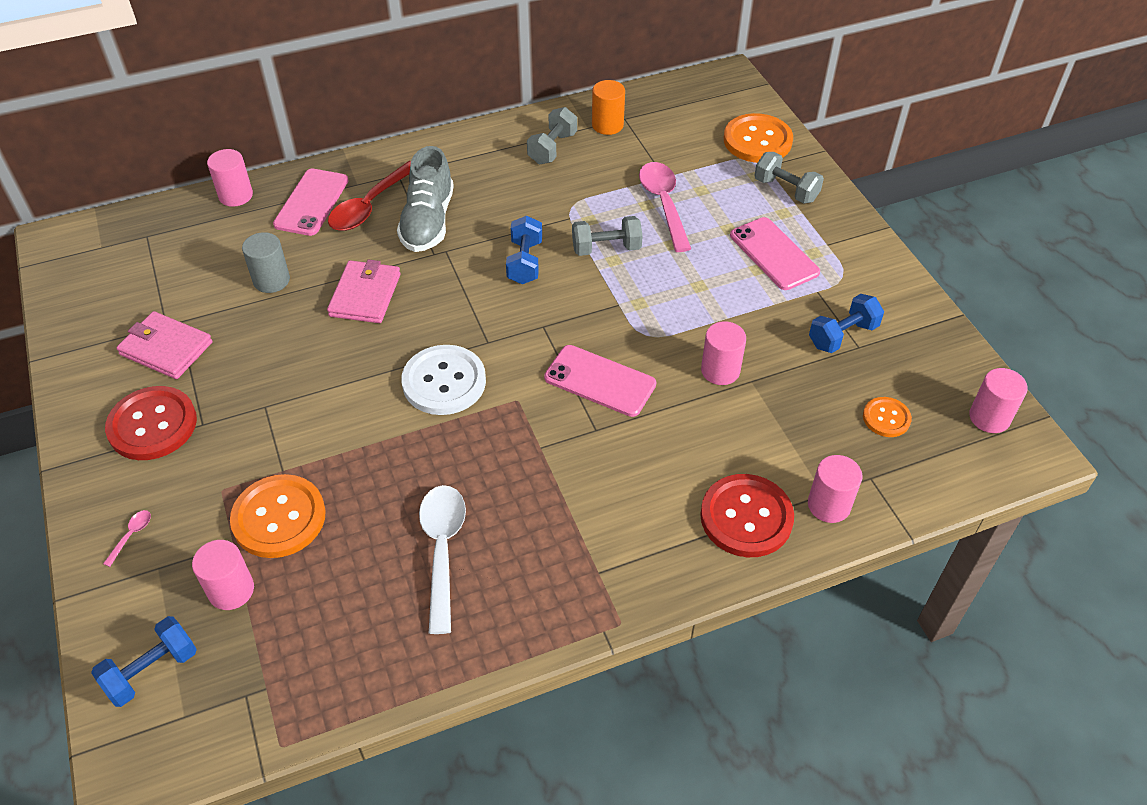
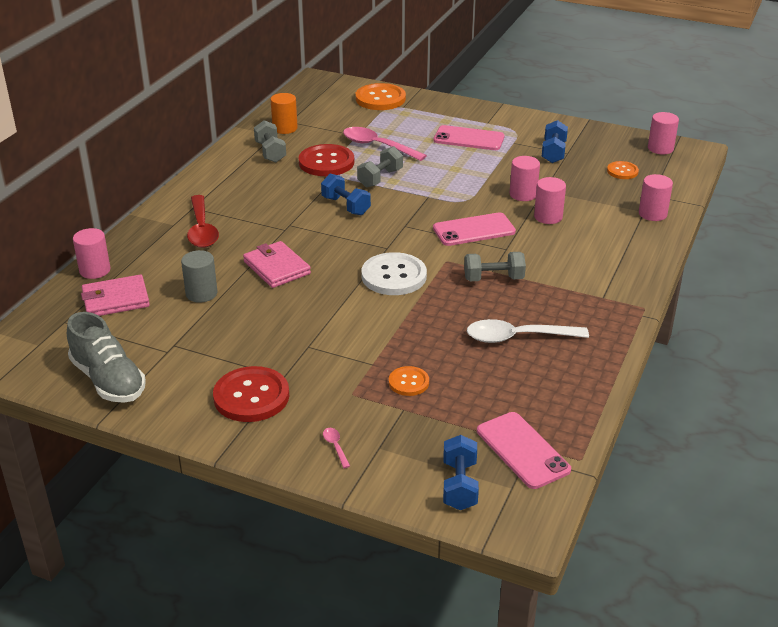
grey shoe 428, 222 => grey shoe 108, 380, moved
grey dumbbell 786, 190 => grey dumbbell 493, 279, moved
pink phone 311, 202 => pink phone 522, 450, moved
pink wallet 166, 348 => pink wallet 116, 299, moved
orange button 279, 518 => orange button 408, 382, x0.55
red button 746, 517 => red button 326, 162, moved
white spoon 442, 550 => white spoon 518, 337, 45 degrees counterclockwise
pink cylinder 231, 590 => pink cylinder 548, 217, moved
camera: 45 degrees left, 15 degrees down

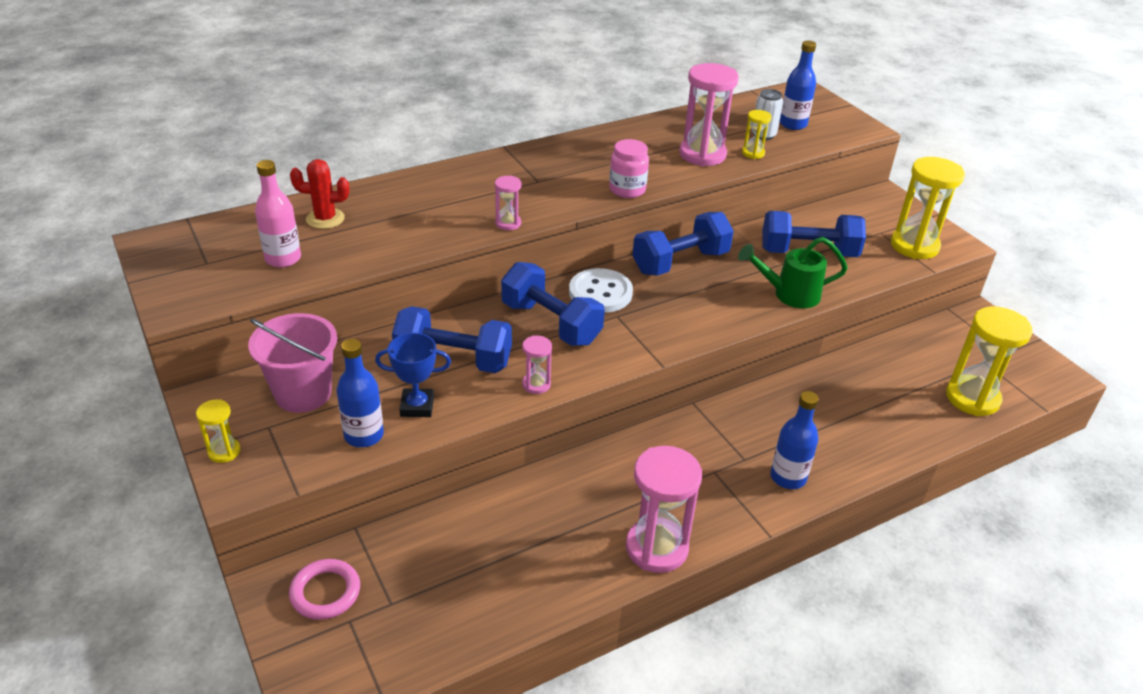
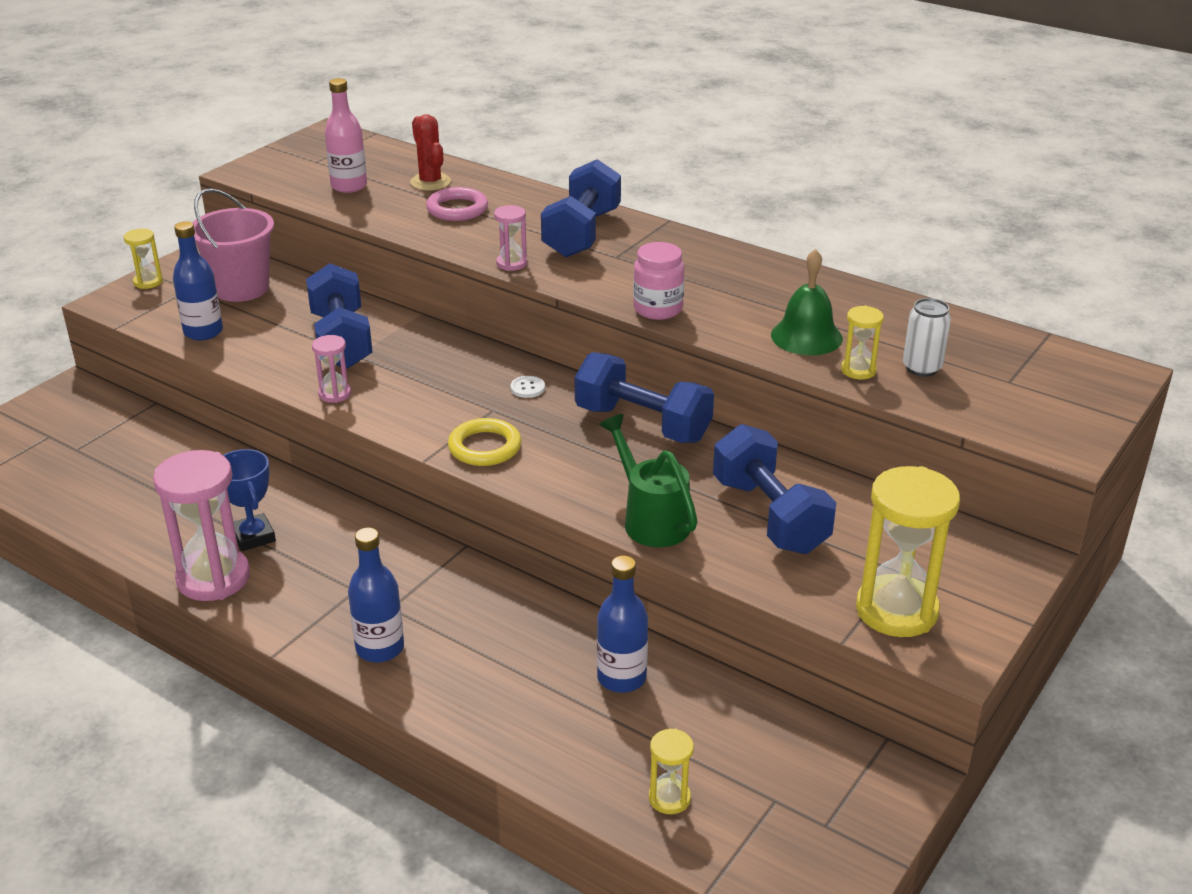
blue bottle 793, 124 => blue bottle 621, 678, moved
pink hourglass 702, 154 => green bell 806, 336
blue dumbbell 551, 323 => blue dumbbell 581, 233, moved
white button 600, 293 => white button 527, 388, x0.43
yellow hourglass 972, 398 => yellow hourglass 669, 798, x0.49
blue trophy 417, 406 => blue trophy 253, 536, moved
pink ring 325, 592 => pink ring 457, 209, moved
nothing => yellow ring 484, 447
camera: 65 degrees right, 5 degrees down

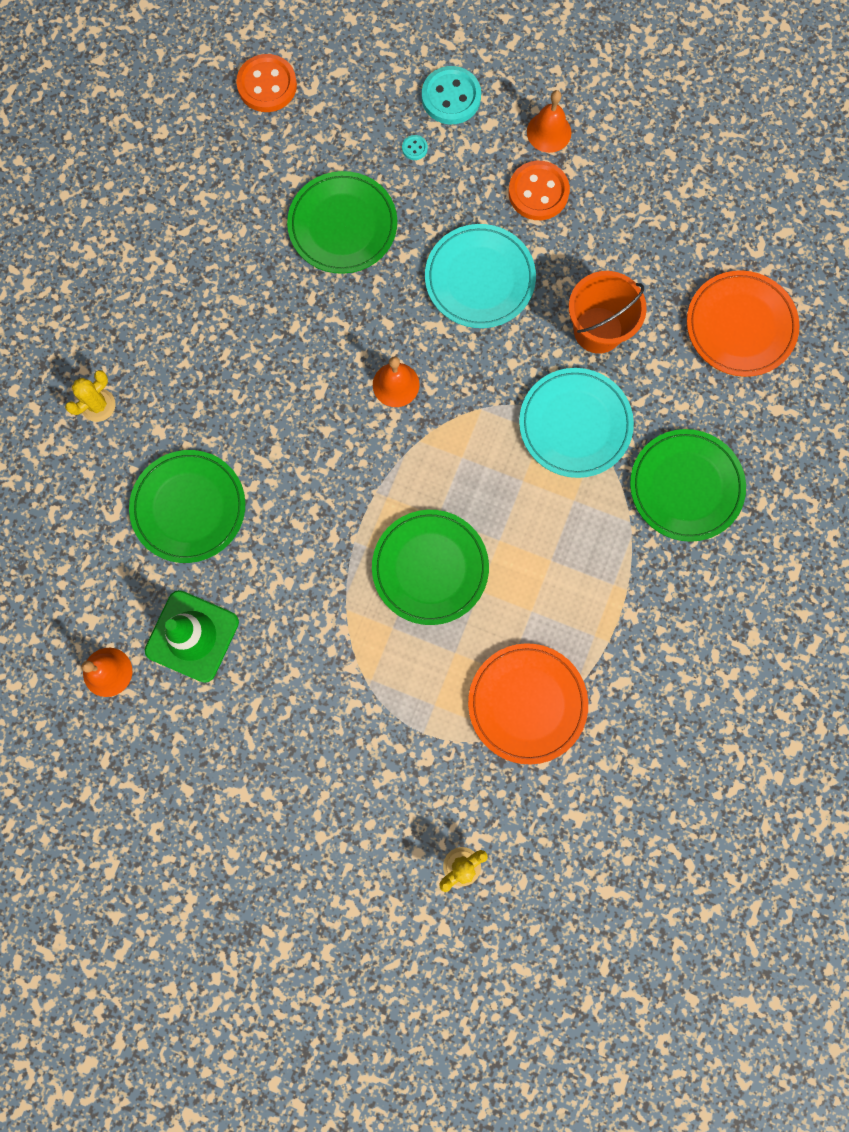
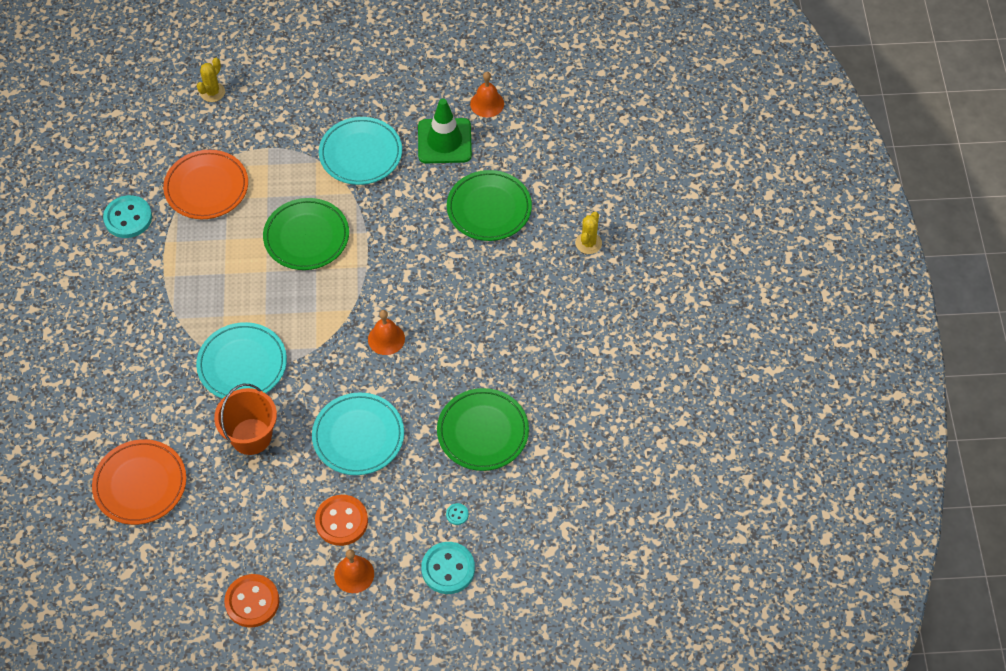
orange button 267, 85 => orange button 252, 601, moved
green plate 685, 487 => nothing
nothing => turquoise plate 360, 154
nothing => turquoise button 128, 218
camera: 155 degrees right, 20 degrees down

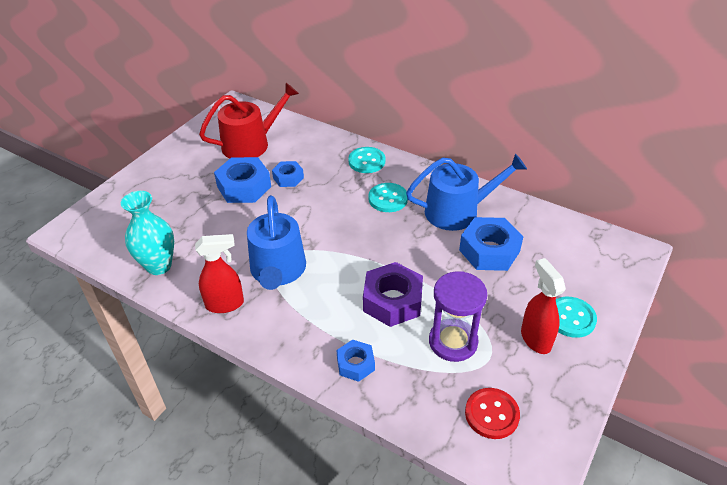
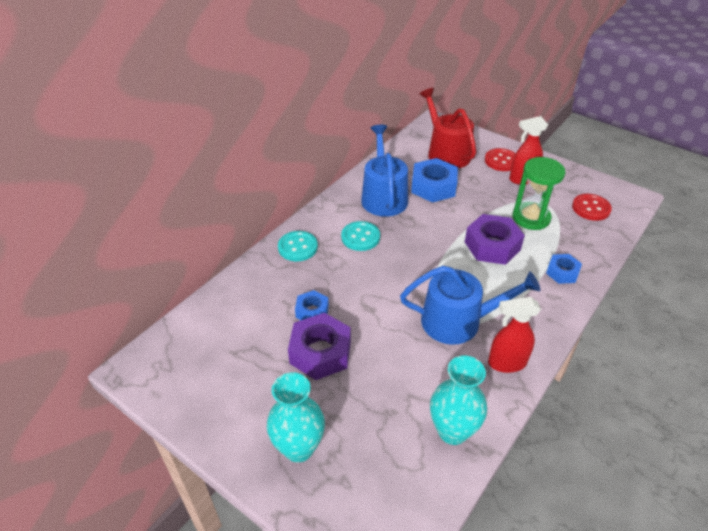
red watering can 251, 144 => red watering can 446, 152, moved
blue nut 244, 187 => purple nut 320, 352
red spray bottle 225, 304 => red spray bottle 506, 363, 90 degrees counterclockwise
purple hourglass 453, 342 => green hourglass 531, 218
turquoise button 571, 318 => red button 501, 161
nothing => turquoise vase 299, 448
camera: 85 degrees left, 0 degrees up

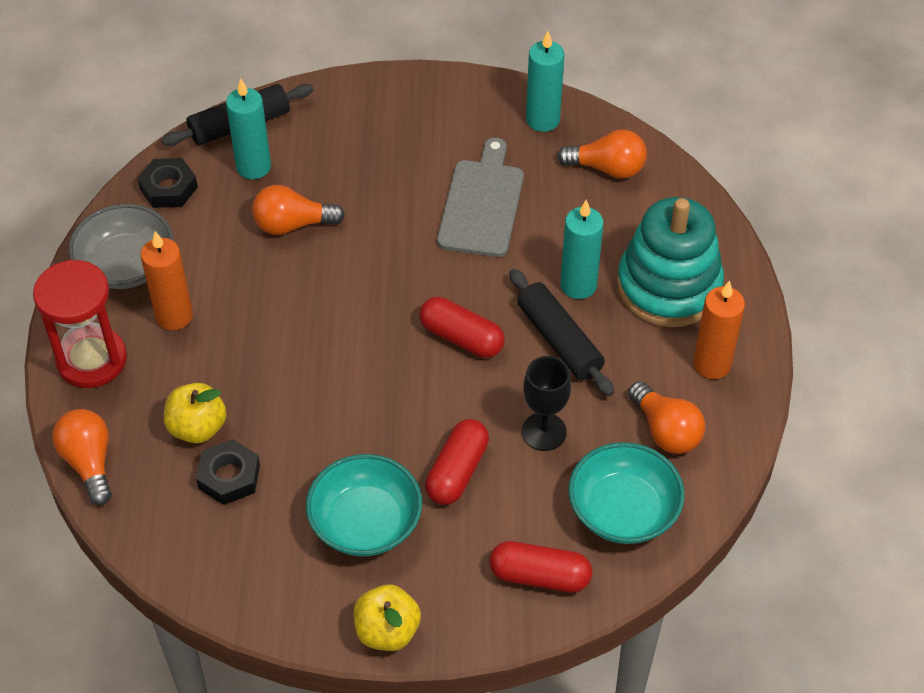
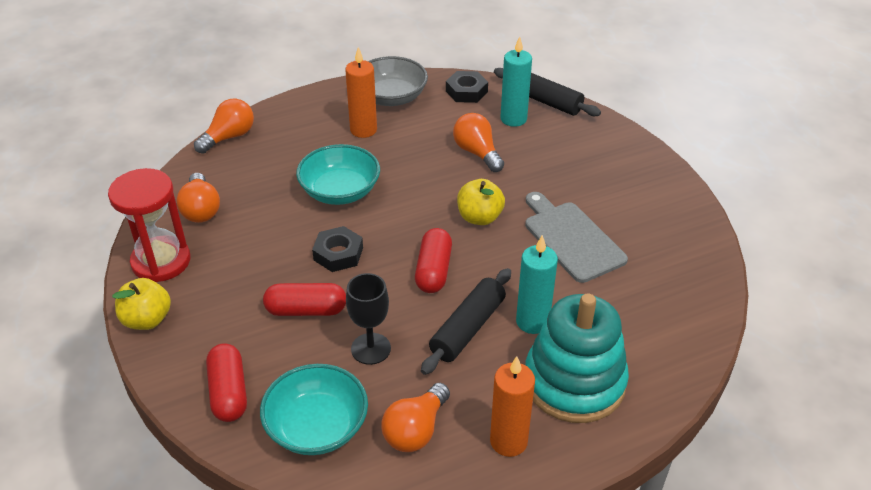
turquoise candle 542, 120 => nothing
orange light bulb 607, 168 => orange light bulb 201, 209, moved
grey cutting board 482, 204 => grey cutting board 571, 239, 105 degrees counterclockwise
red hourglass 91, 360 => red hourglass 161, 261, moved
yellow apple 197, 428 => yellow apple 479, 217, moved
black nut 229, 476 => black nut 338, 254, moved
turquoise bowl 365, 523 => turquoise bowl 340, 191, moved
camera: 65 degrees right, 10 degrees down

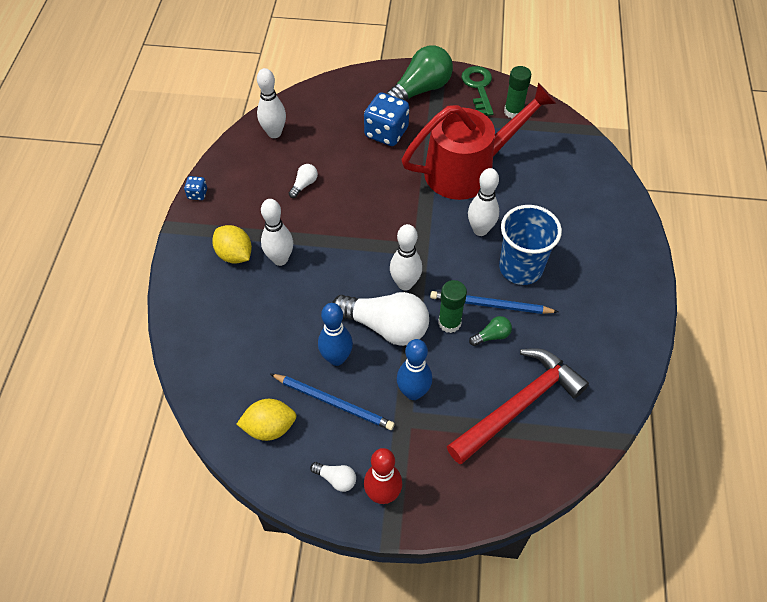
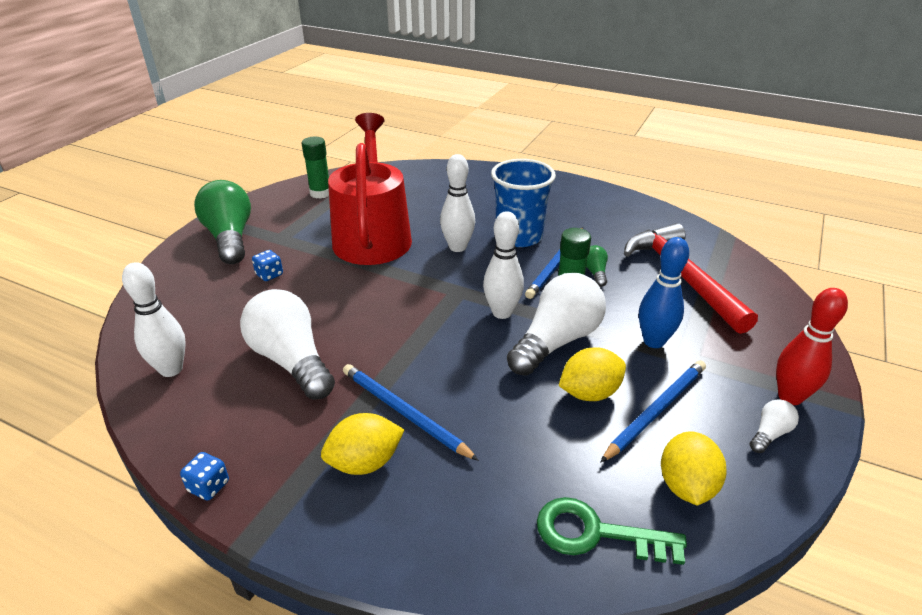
green key 478, 87 => green key 595, 533, moved
blue dice 386, 133 => blue dice 269, 275, x0.47
white light bulb 304, 185 => white light bulb 291, 360, x2.27
white bowling pin 280, 259 => blue pencil 404, 412
blue bowling pin 336, 358 => yellow lemon 589, 393
camera: 70 degrees left, 20 degrees down

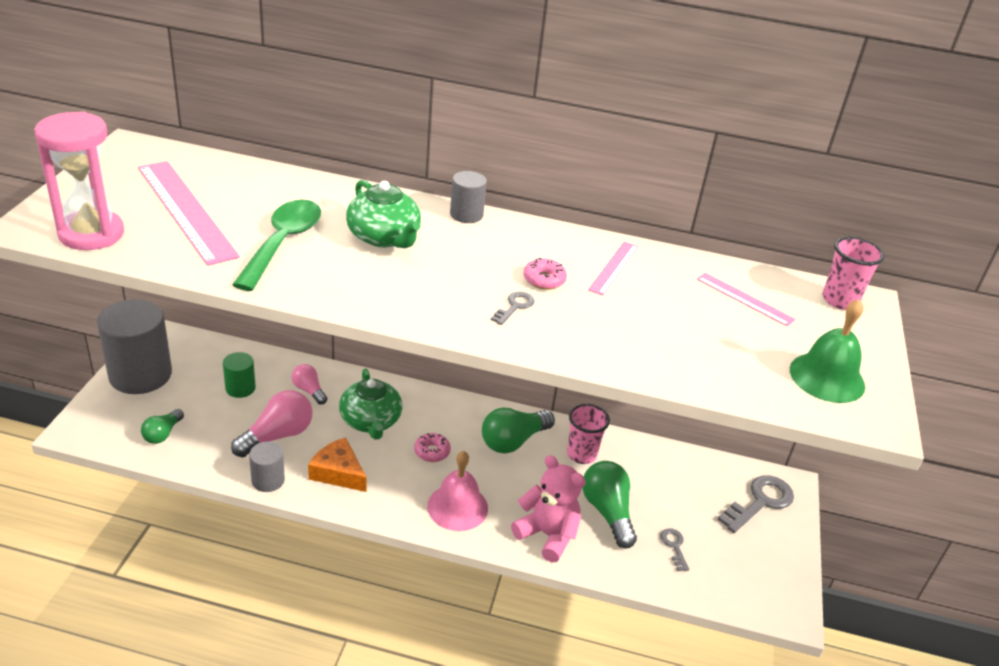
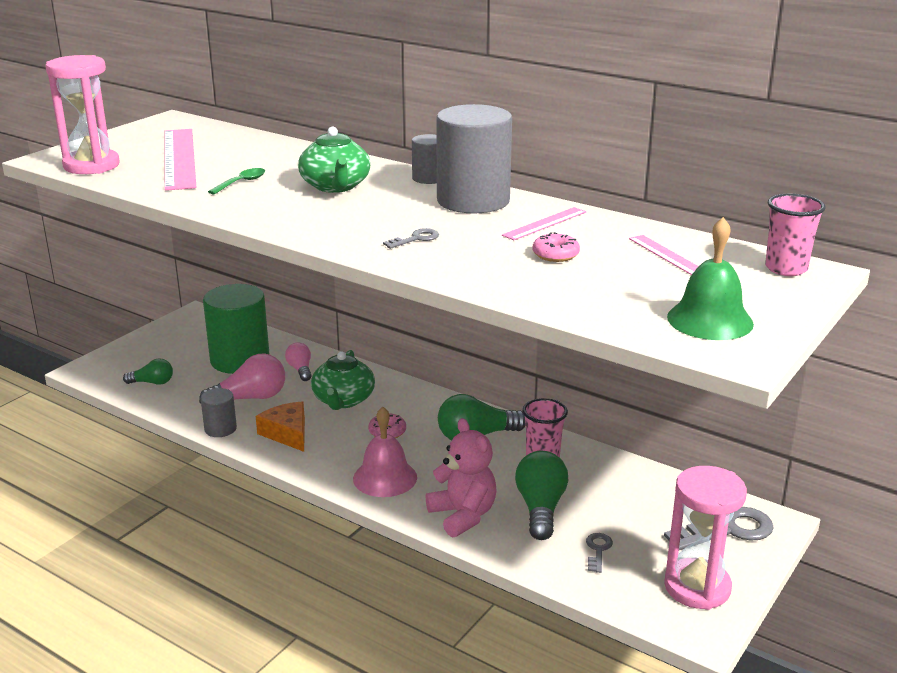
green spoon 283, 243 => green spoon 241, 183, x0.50
pink donut 544, 280 => pink donut 555, 255, moved
grey cylinder 140, 375 => grey cylinder 473, 201, moved
green cylinder 240, 388 => green cylinder 240, 360, x2.06
green light bulb 163, 434 => green light bulb 152, 382, 135 degrees counterclockwise
nothing => pink hourglass 697, 587
camera: 25 degrees right, 10 degrees down

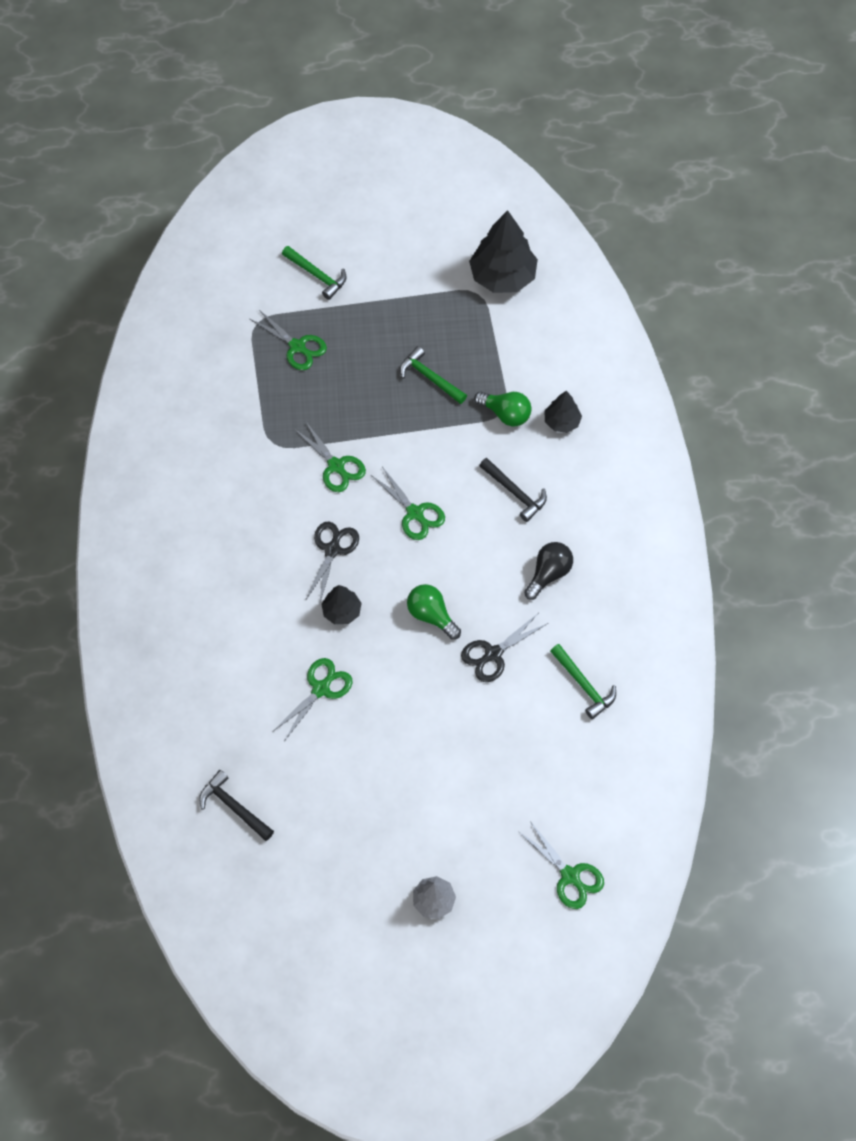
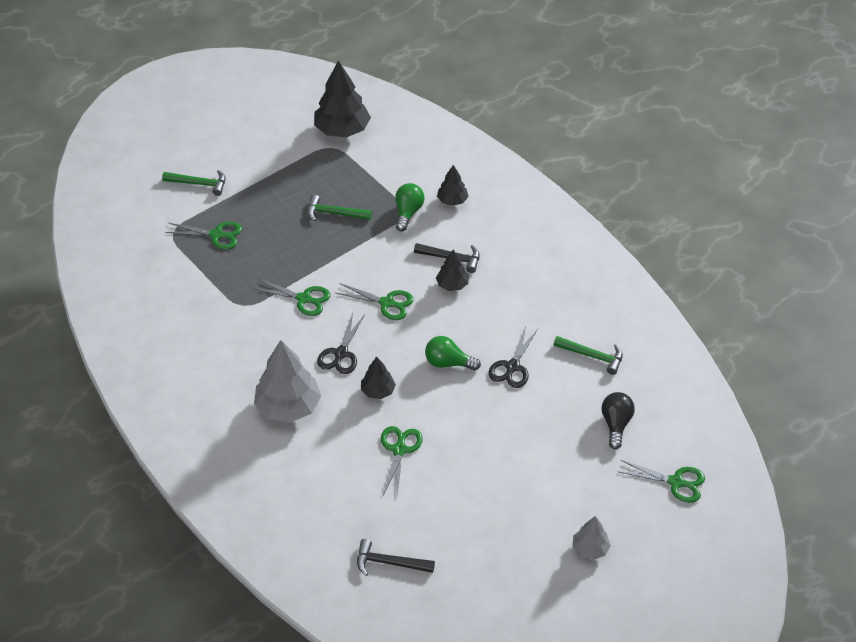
green light bulb 505, 414 => green light bulb 408, 213, 75 degrees counterclockwise
black scissors 332, 549 => black scissors 341, 354, 150 degrees counterclockwise
black light bulb 548, 574 => black light bulb 616, 424, moved
nothing => black tree 452, 285
nothing => grey tree 288, 407
camera: 30 degrees left, 15 degrees down

